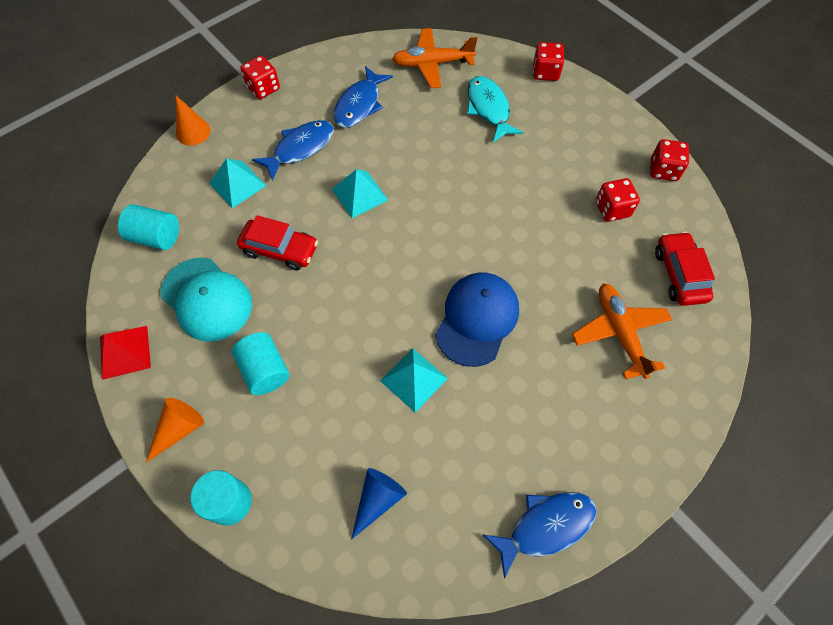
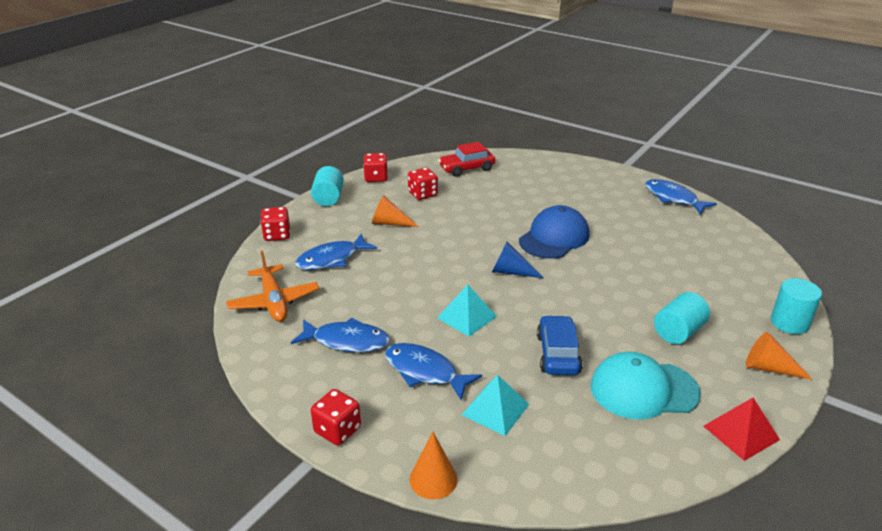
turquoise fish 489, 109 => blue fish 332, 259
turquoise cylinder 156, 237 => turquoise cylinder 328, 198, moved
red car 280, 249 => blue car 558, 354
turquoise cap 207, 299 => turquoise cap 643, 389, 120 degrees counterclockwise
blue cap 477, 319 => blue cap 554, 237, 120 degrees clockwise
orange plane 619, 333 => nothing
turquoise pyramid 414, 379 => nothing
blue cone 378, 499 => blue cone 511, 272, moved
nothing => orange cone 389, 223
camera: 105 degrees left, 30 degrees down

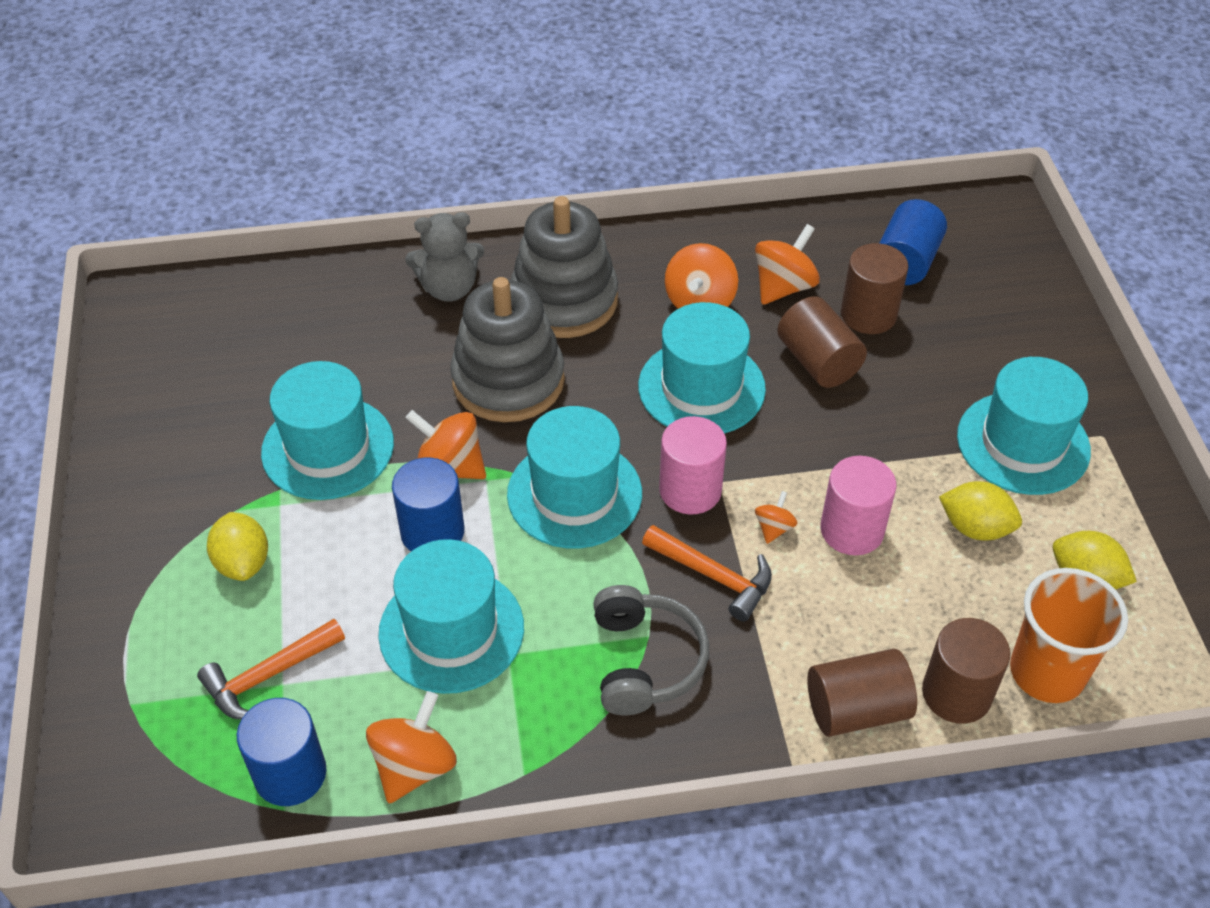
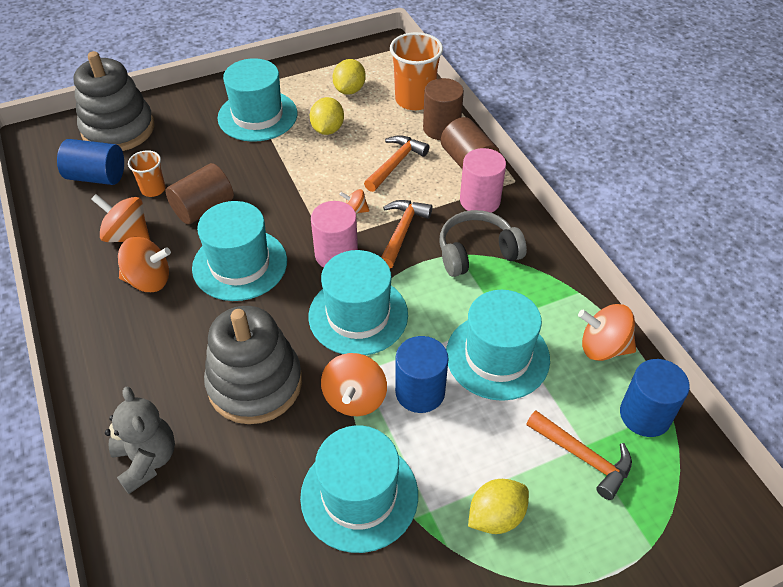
grey stacking toy 564, 300 => grey stacking toy 118, 129, moved
brown cylinder 868, 314 => orange cup 153, 189
pink cylinder 852, 530 => pink cylinder 480, 200, moved
nothing => orange hammer 395, 163
camera: 105 degrees left, 0 degrees up

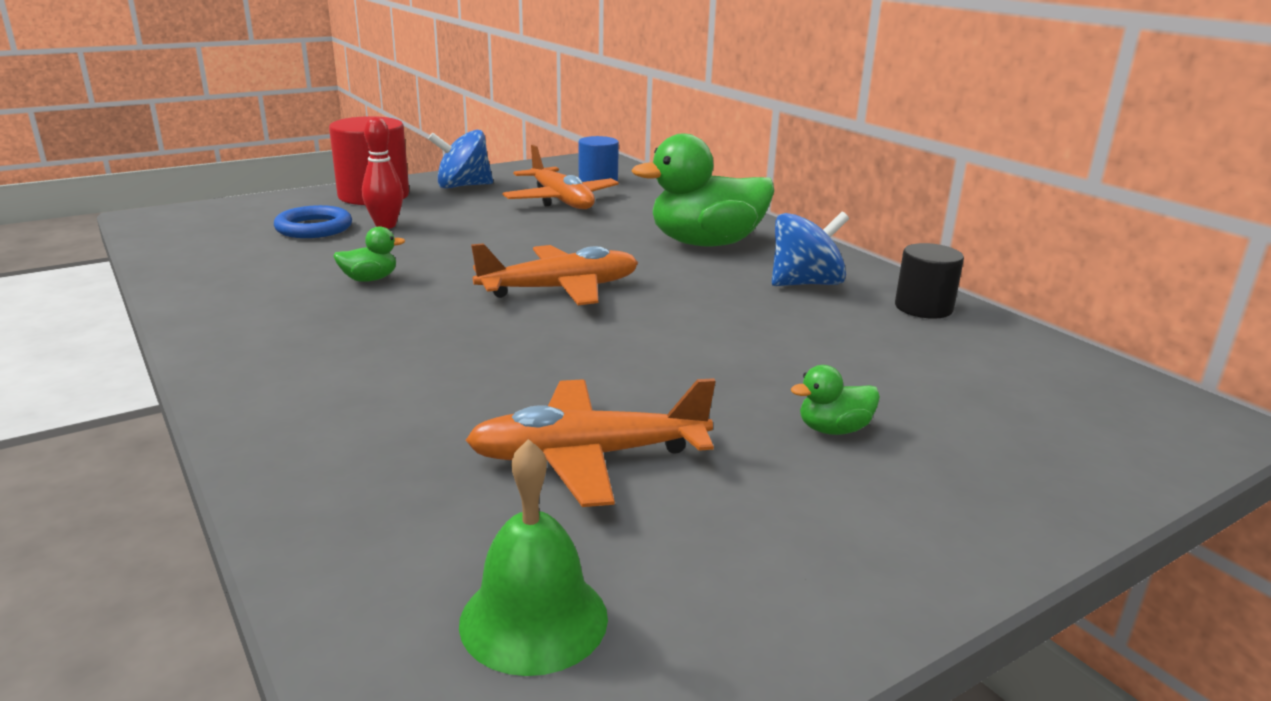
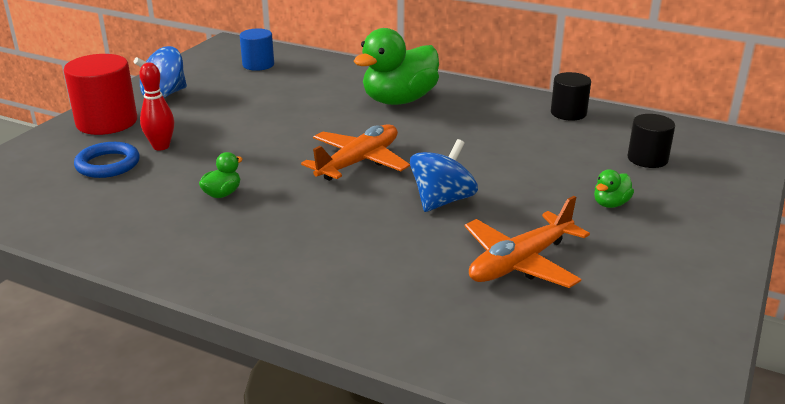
orange plane 561, 200 => nothing
blue spinning top 805, 283 => blue spinning top 442, 201, moved
green bell 534, 619 => nothing
nothing => black cylinder 647, 159
camera: 30 degrees left, 5 degrees up

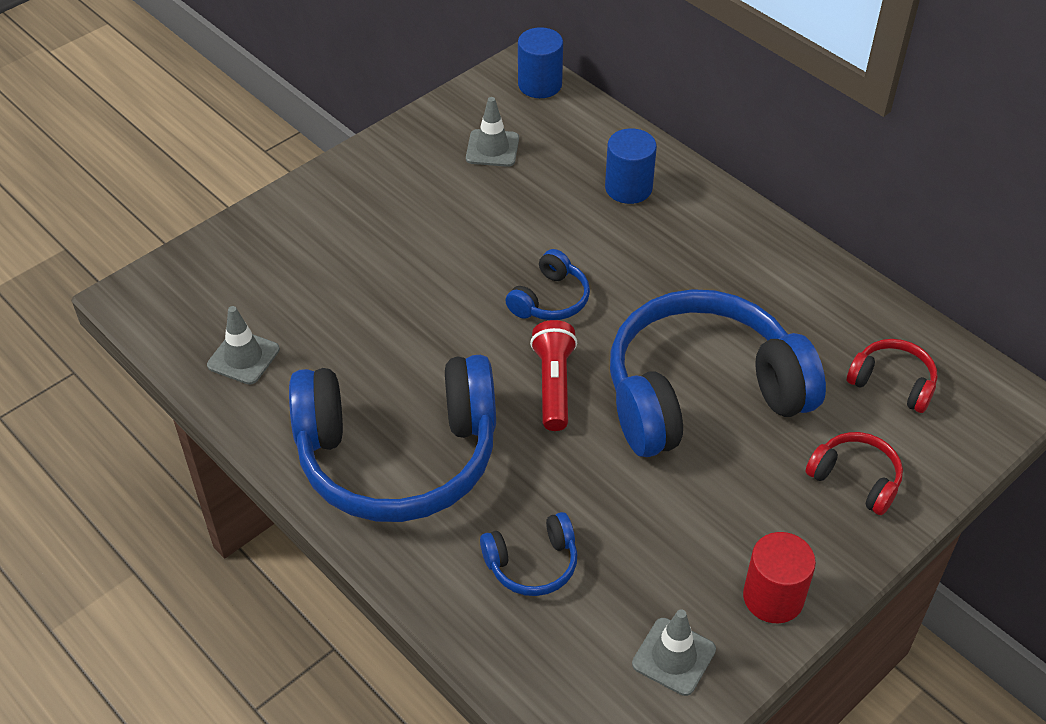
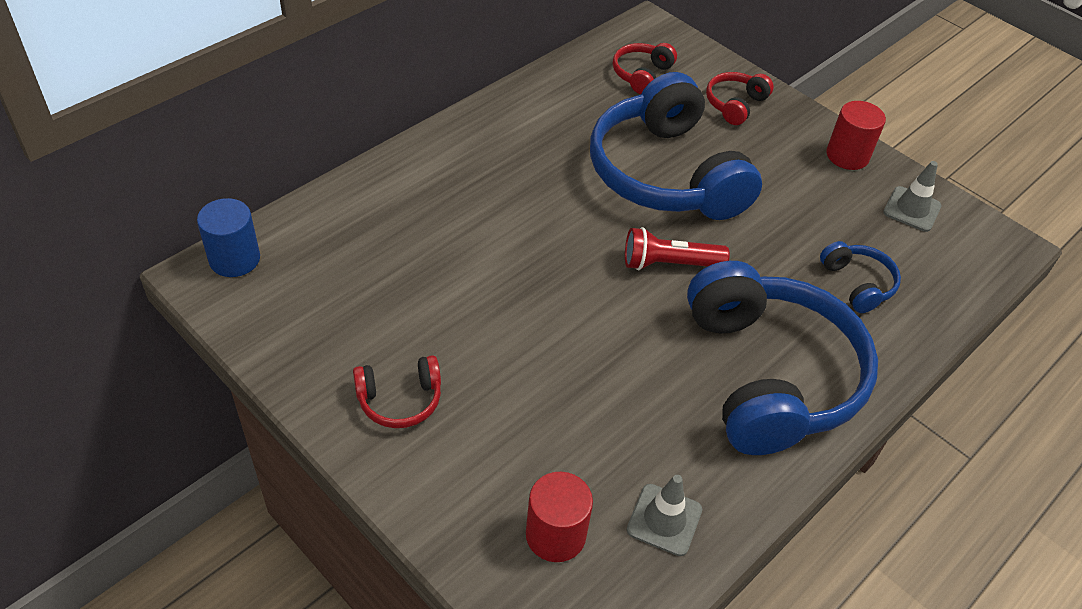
grey traffic cone 492, 148 => nothing
blue cylinder 628, 188 => nothing
blue headphones 550, 299 => nothing
nothing => red headphones 400, 400
nothing => red cylinder 555, 535
camera: 95 degrees left, 0 degrees up

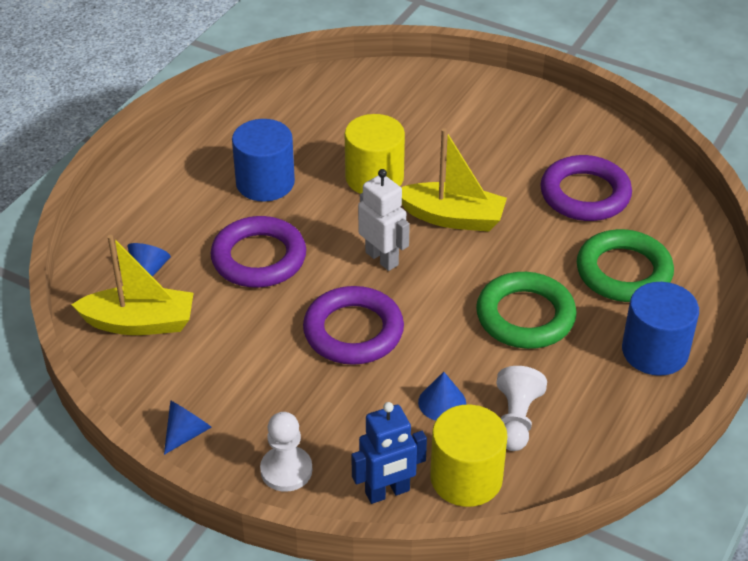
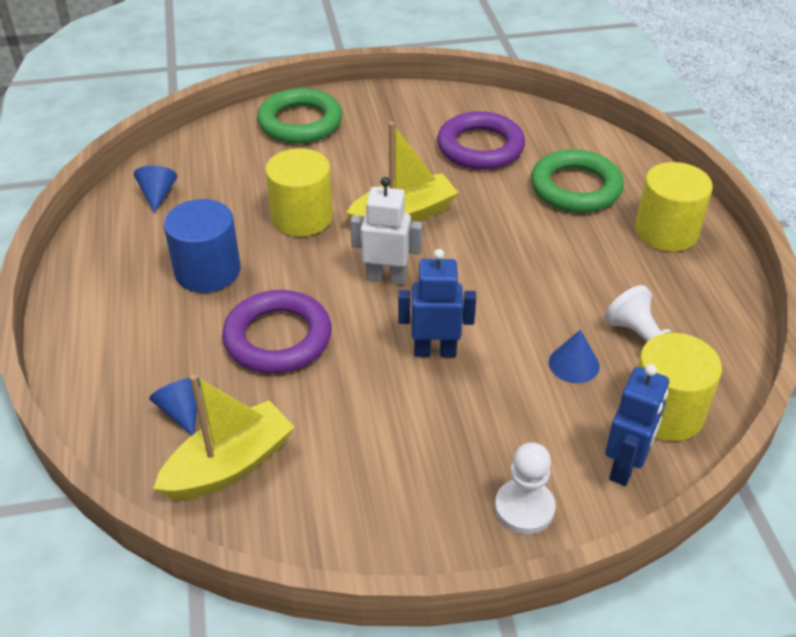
green ring 525, 316 => green ring 300, 122, moved
blue cylinder 655, 351 => yellow cylinder 666, 232
purple ring 353, 331 => blue robot 435, 351
blue cone 187, 433 => blue cone 157, 195, moved
camera: 40 degrees left, 0 degrees up

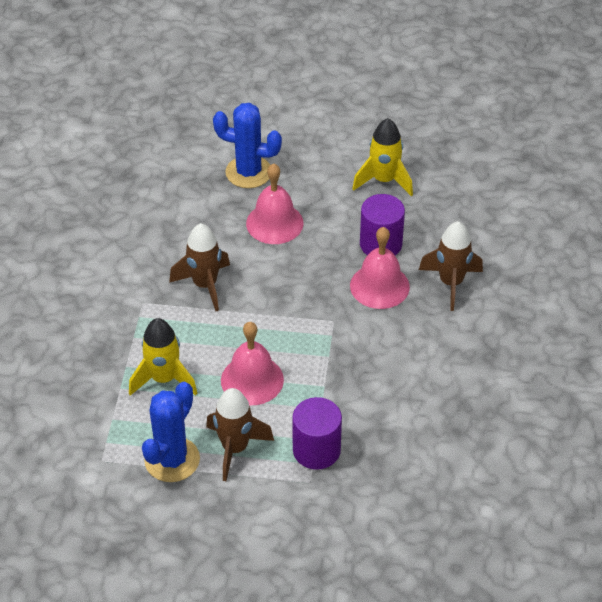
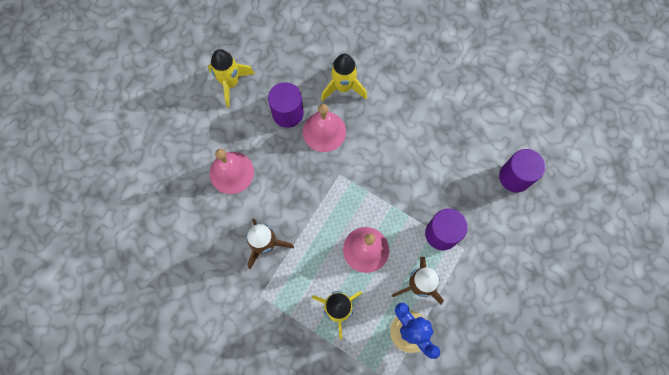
blue cactus 248, 172 => nothing
brown rocket 451, 283 => yellow rocket 343, 87
nothing => purple cylinder 515, 177
camera: 65 degrees left, 25 degrees up

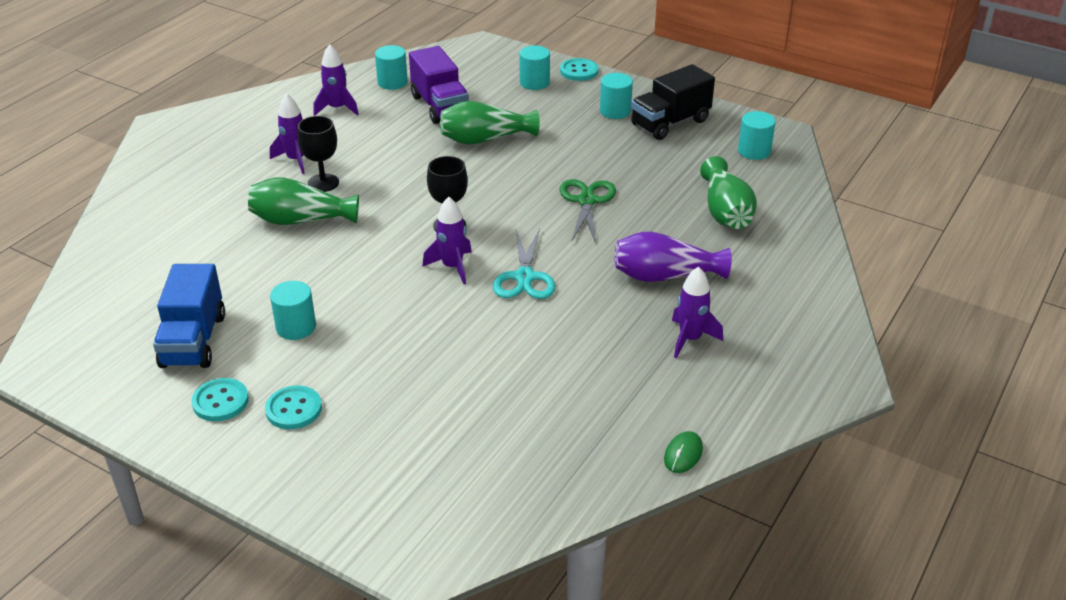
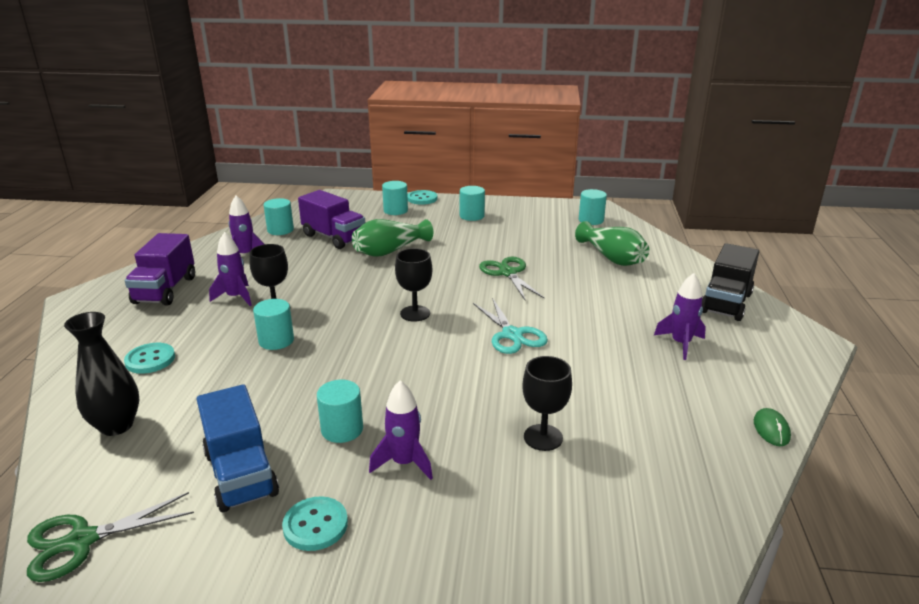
black truck 670, 123 => black truck 726, 303, moved
green vase 301, 220 => turquoise cylinder 276, 340
purple rocket 452, 267 => purple rocket 404, 463, moved
purple vase 665, 276 => nothing
turquoise button 294, 409 => turquoise button 150, 360, moved
nothing => purple truck 165, 290
nothing => black vase 116, 426
nothing => black goblet 543, 437
nothing => green scissors 81, 541
camera: 25 degrees left, 10 degrees down

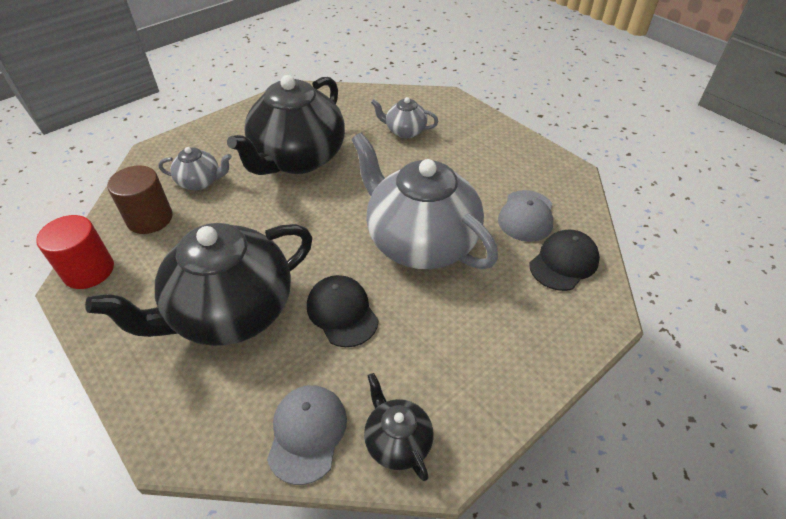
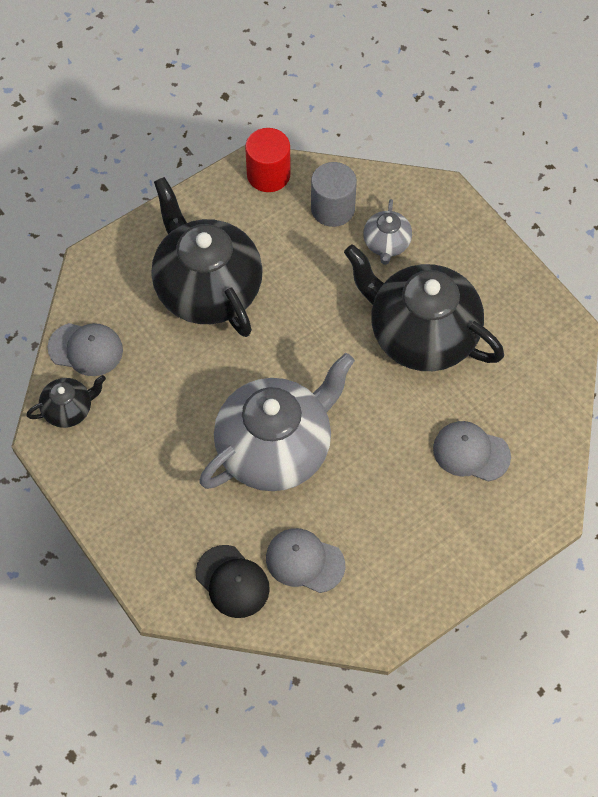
grey teapot 405, 131 => grey cap 471, 452
brown cylinder 150, 219 => grey cylinder 332, 209
black cap 342, 312 => nothing
camera: 95 degrees right, 15 degrees up

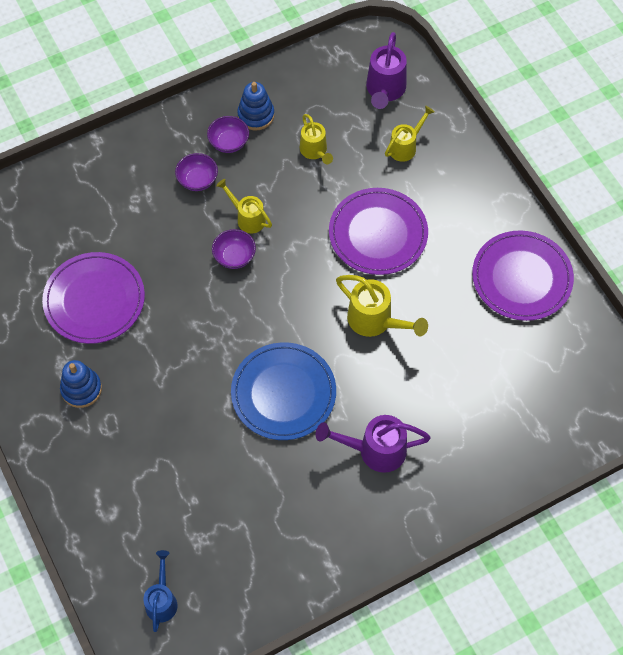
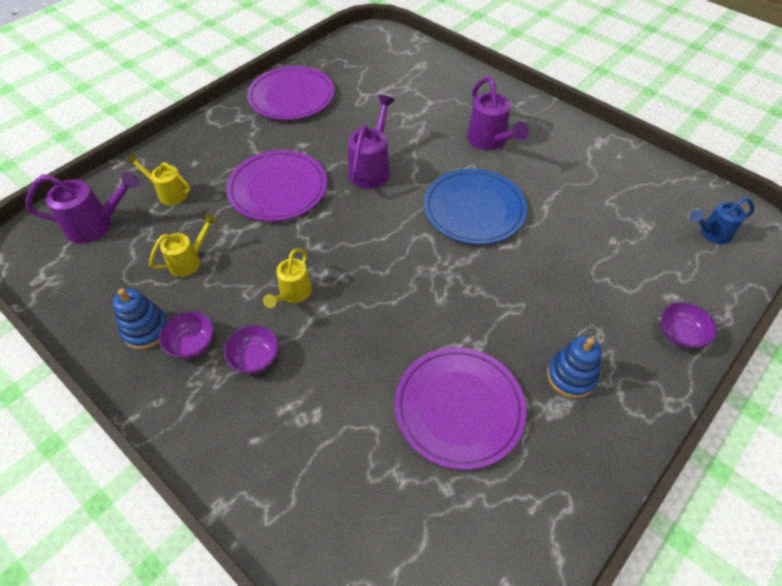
purple bowl 234, 256 => purple bowl 680, 335, moved
yellow watering can 375, 321 => purple watering can 371, 169
camera: 110 degrees left, 10 degrees down

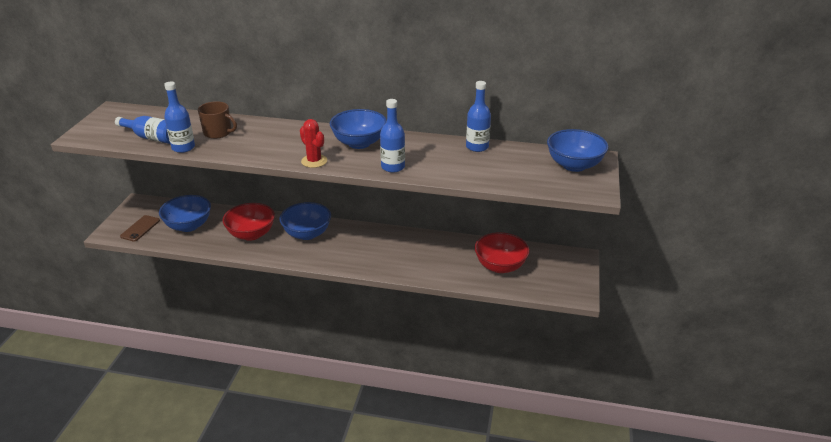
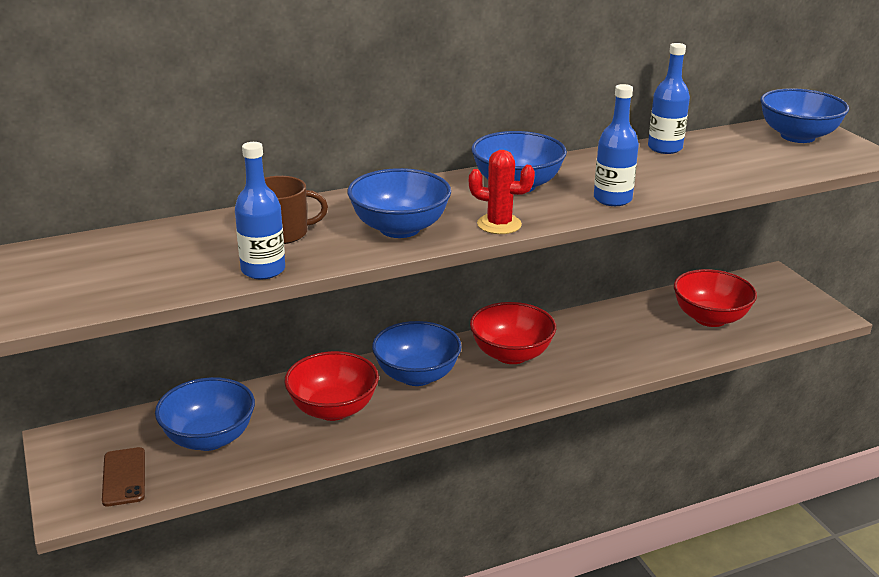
blue bottle 151, 138 => nothing
nothing => blue bowl 399, 228
nothing => red bowl 511, 354
camera: 35 degrees left, 5 degrees down

